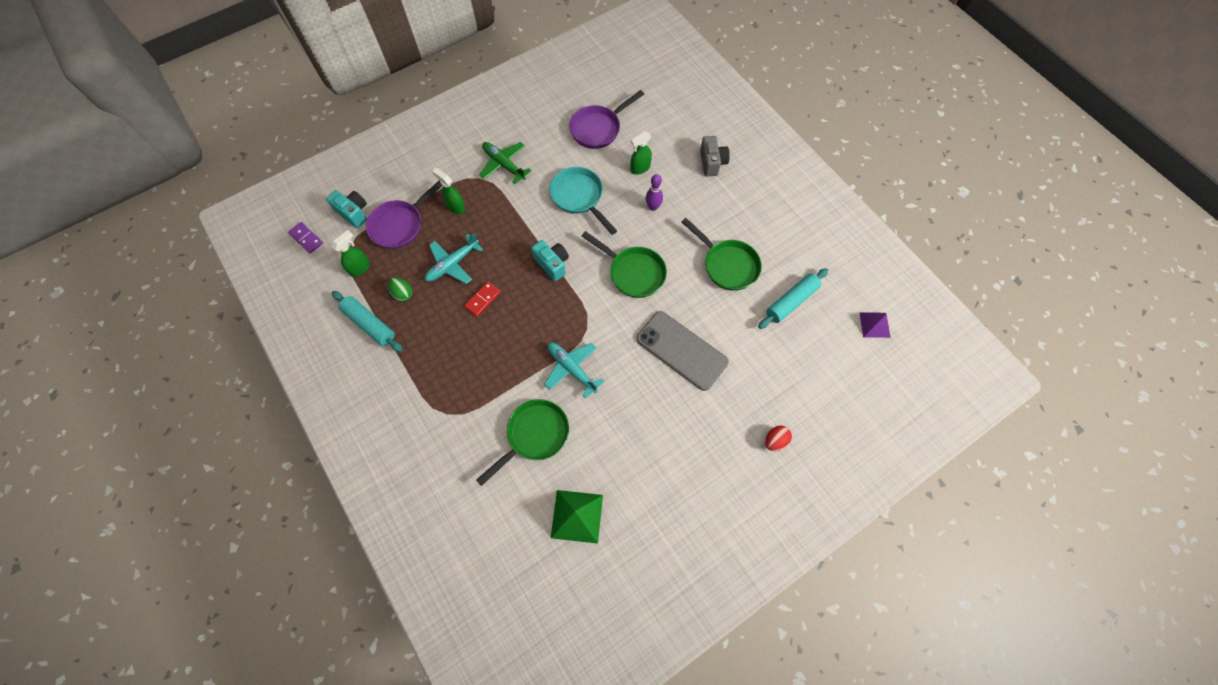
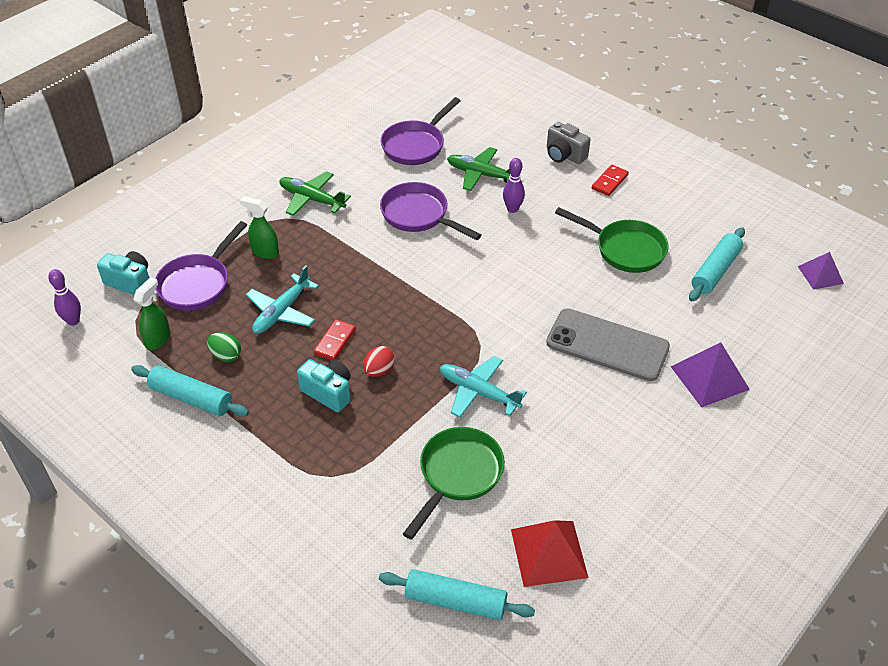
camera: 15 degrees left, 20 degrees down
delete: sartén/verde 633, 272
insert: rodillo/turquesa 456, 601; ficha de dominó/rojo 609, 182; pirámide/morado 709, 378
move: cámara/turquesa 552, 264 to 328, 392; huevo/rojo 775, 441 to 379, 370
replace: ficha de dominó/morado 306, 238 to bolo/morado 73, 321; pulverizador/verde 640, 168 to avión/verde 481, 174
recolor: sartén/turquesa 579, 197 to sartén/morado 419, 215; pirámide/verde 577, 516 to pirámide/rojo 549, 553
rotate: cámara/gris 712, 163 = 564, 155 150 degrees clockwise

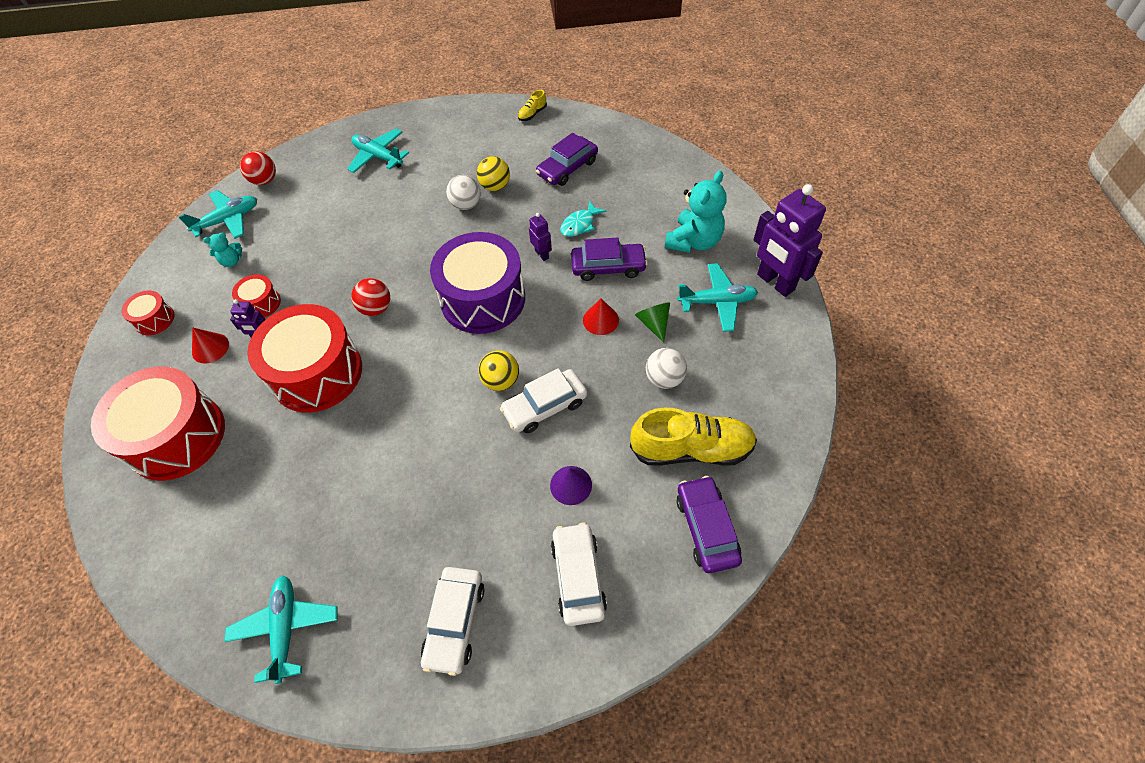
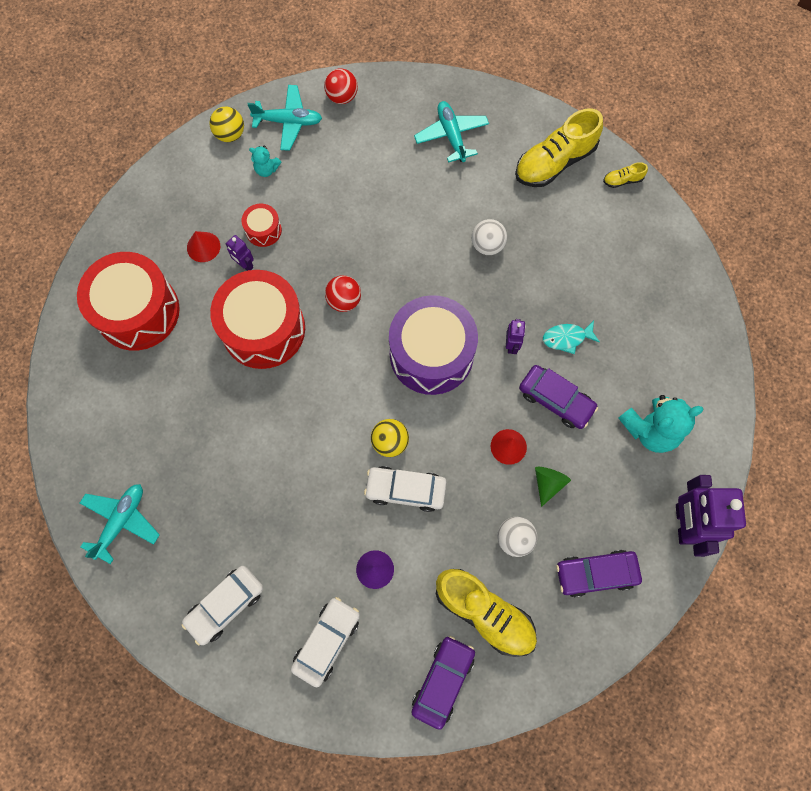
camera: 35 degrees right, 15 degrees up
delete: tambor/rojo 154, 319; avión/turquesa 717, 302
insert: zapato/amarillo 554, 162
move: pelota/amarillo 495, 186 to 230, 134; coche/morado 567, 168 to 596, 573

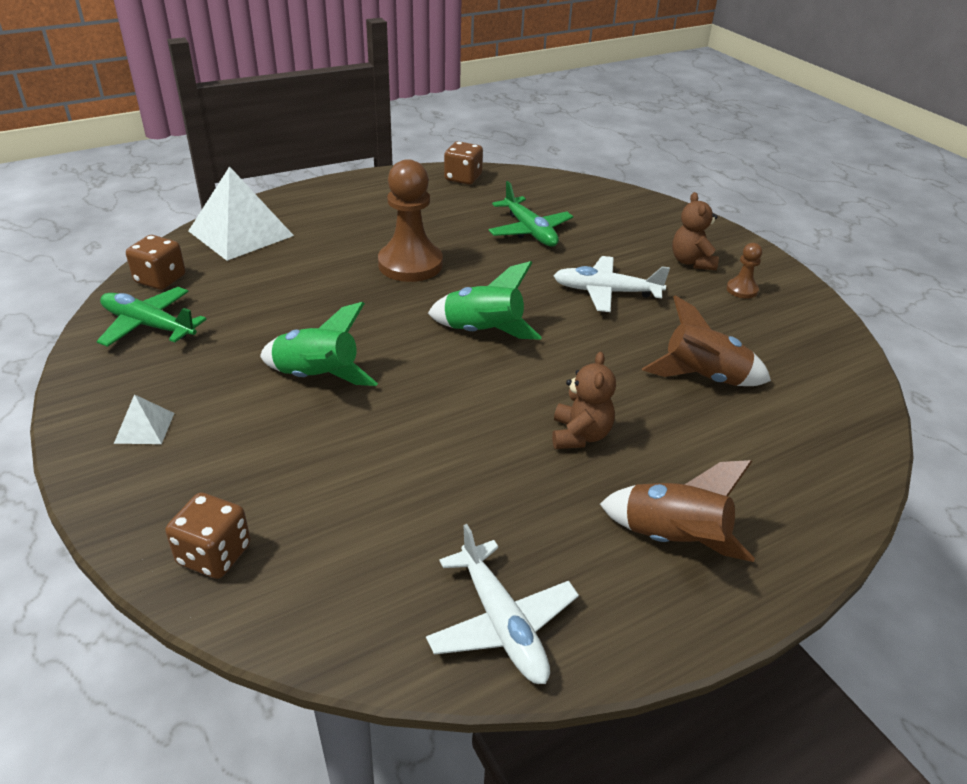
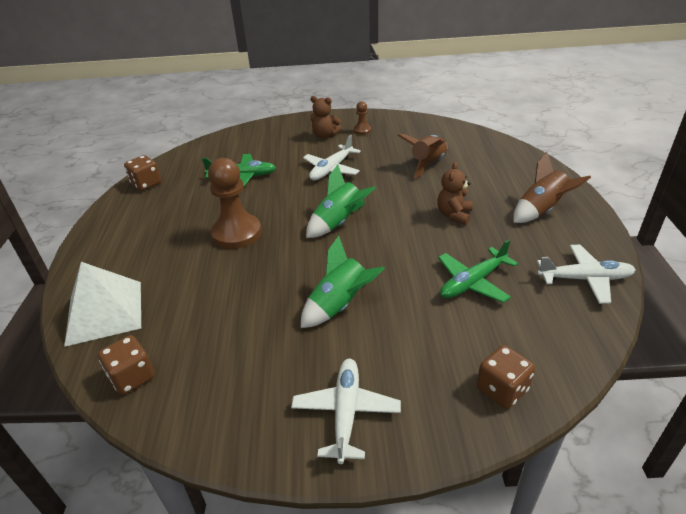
camera: 60 degrees left, 0 degrees up
move: avión/verde 149, 325 to 473, 282
replace: pirámide/blanco 144, 427 to avión/blanco 346, 413
rotate: osito/marrón 580, 435 = 454, 215 105 degrees counterclockwise

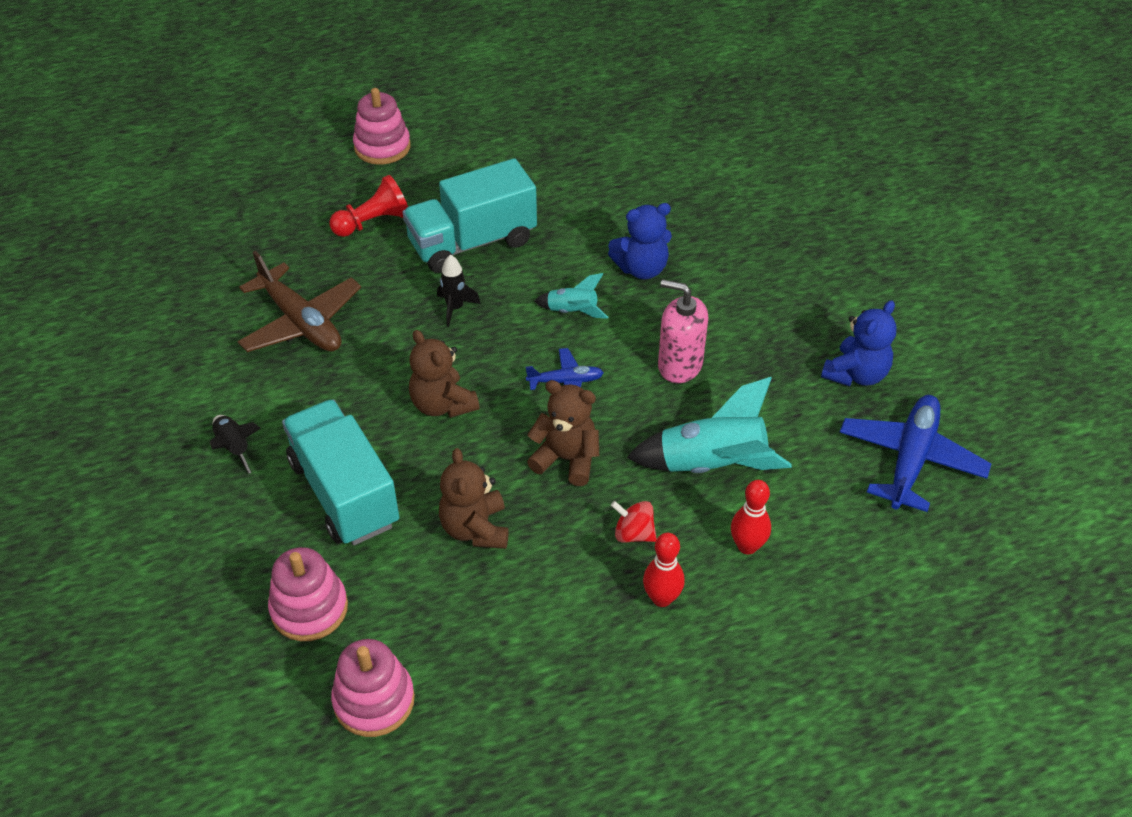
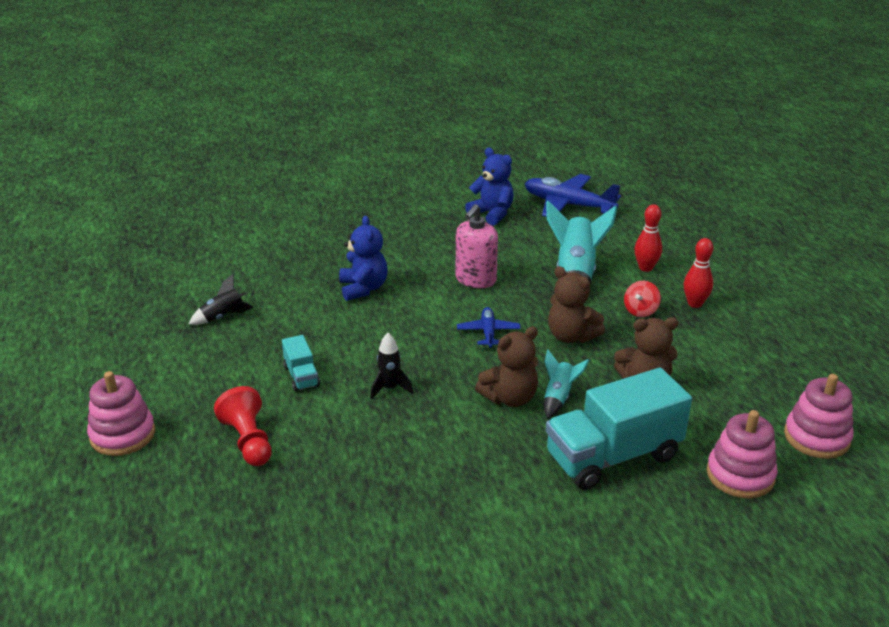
camera: 85 degrees left, 15 degrees down
delete: avión/marrón 301, 322
move: cohete/negro 234, 448 to 223, 317; cohete/turquesa 572, 312 to 558, 397
rotate: osito/marrón 566, 459 = 571, 336 75 degrees counterclockwise
resize: camión/turquesa 472, 242 = 301, 376 x0.46

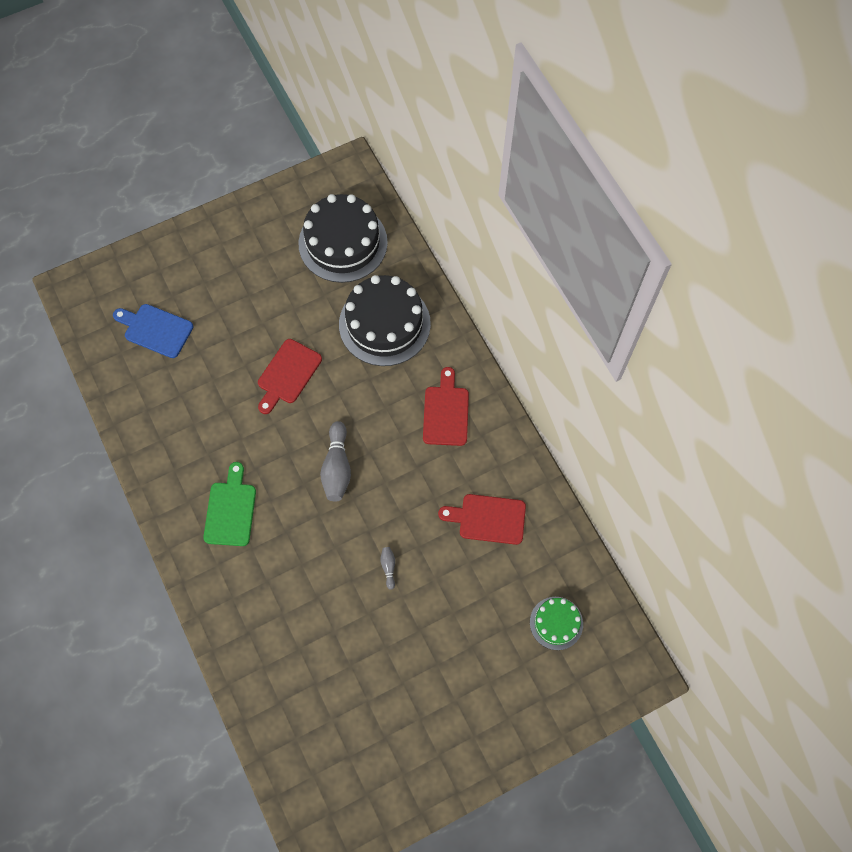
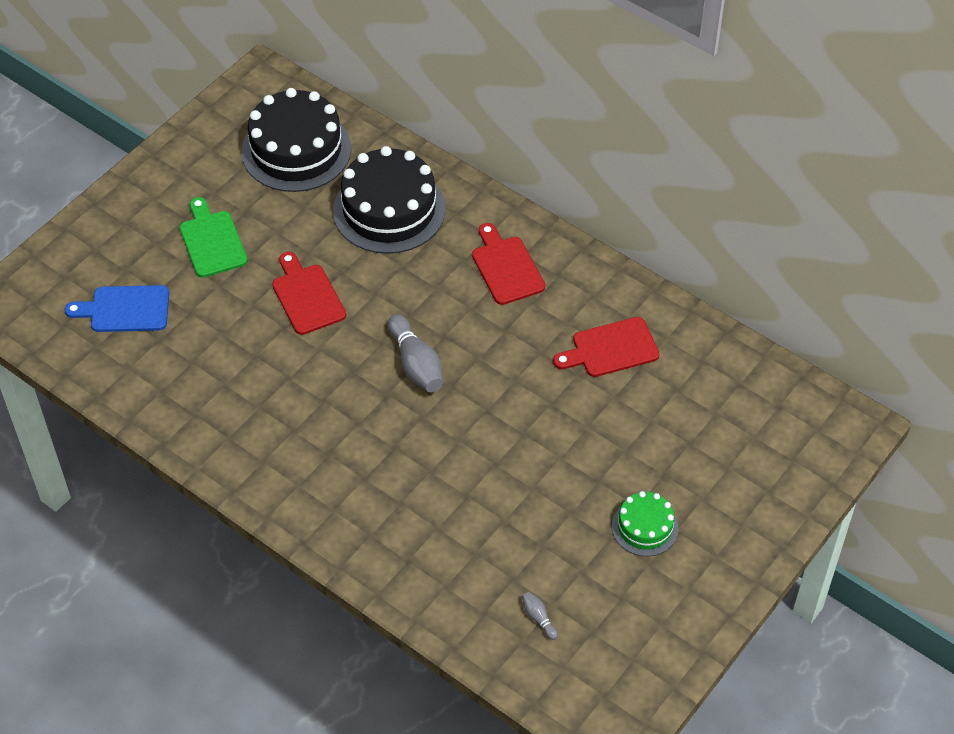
camera: 25 degrees left, 15 degrees down
move: tabla de cortar/verde 230, 510 to 212, 241; bolo/gris 388, 567 to 538, 618; tarta/verde 556, 623 to 645, 527
rotate: tabla de cortar/rojo 288, 374 = 307, 296 150 degrees clockwise

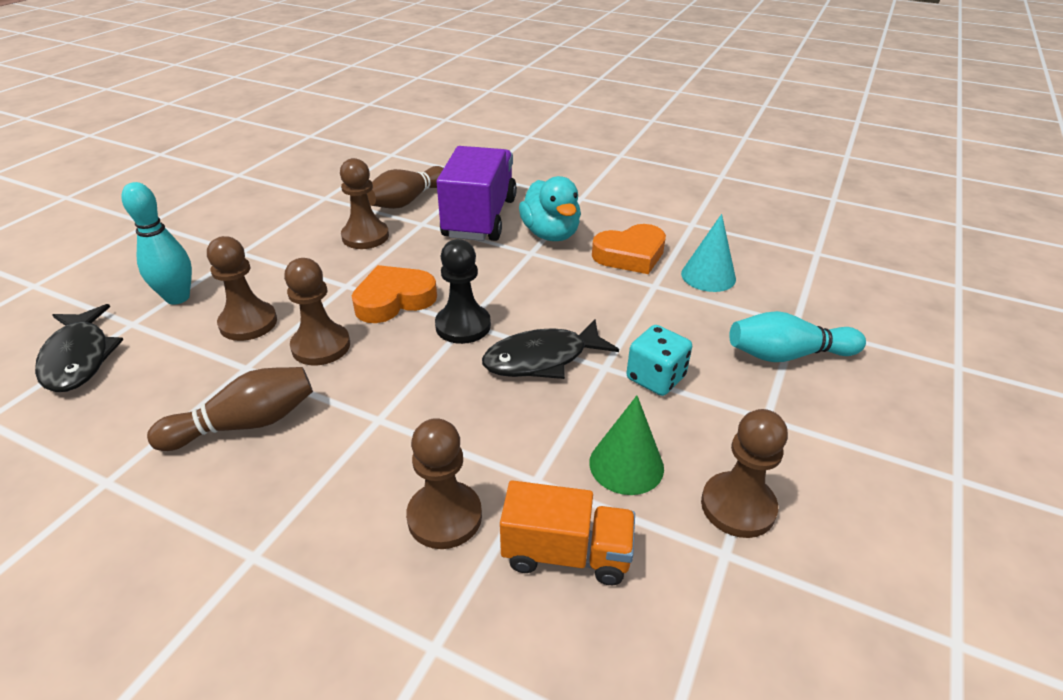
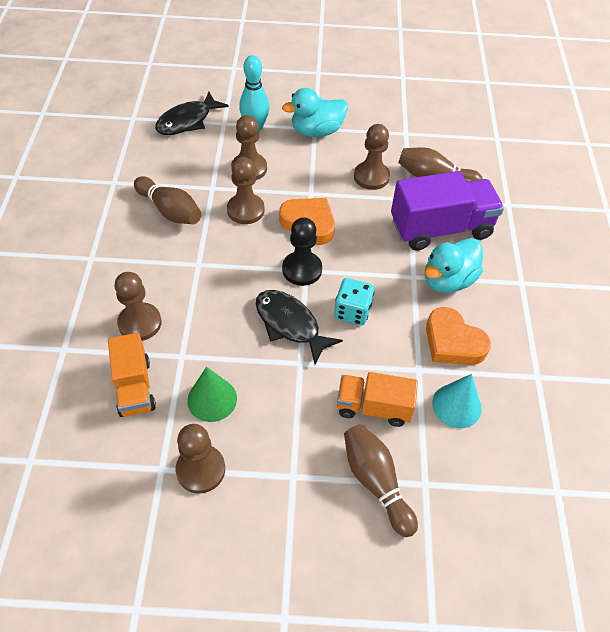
camera: 65 degrees right, 15 degrees up
insert: pato/turquesa 316, 131; camión/naranja 373, 407
move: dado/turquesa 655, 378 to 352, 311
recolor: bolo/turquesa 787, 355 to bolo/marrón 376, 482

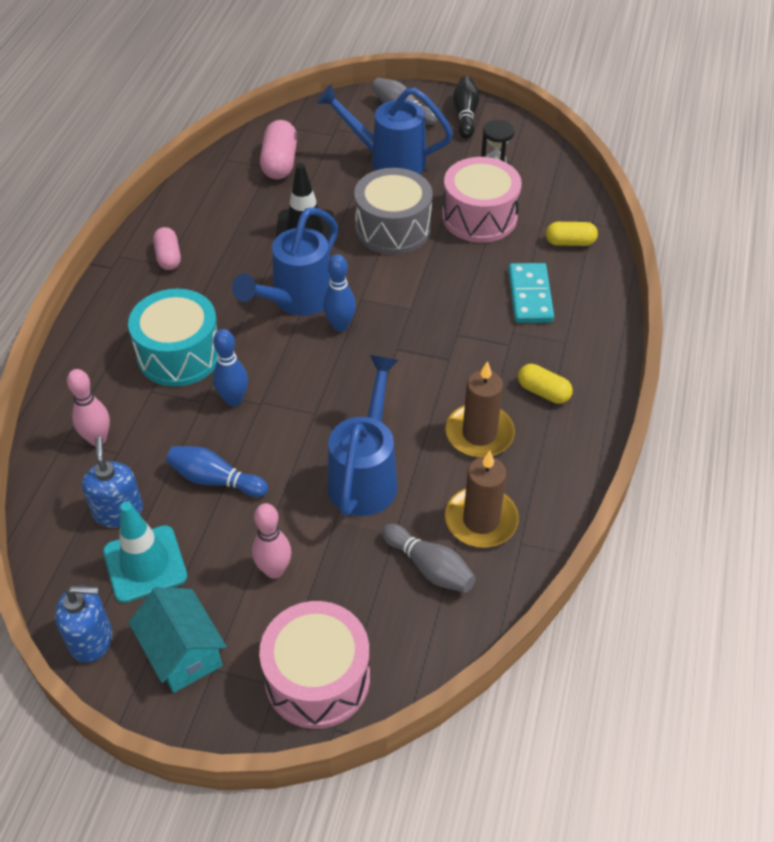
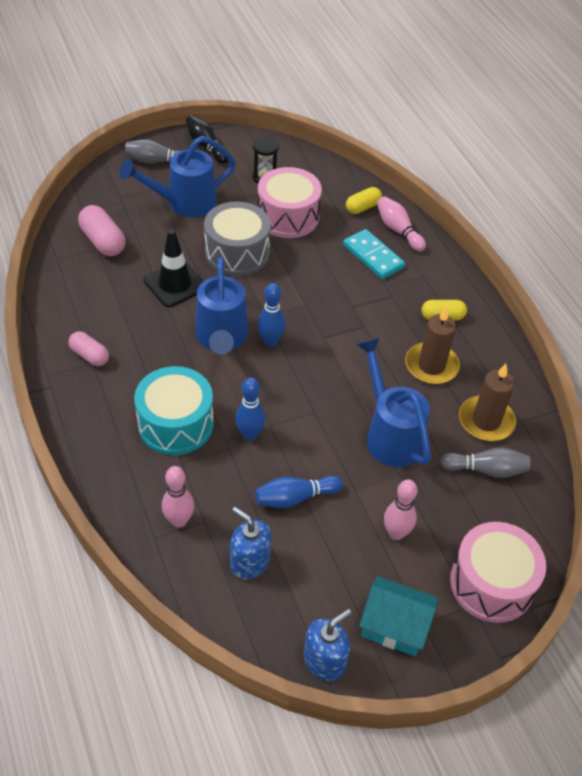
camera: 40 degrees left, 0 degrees up
delete: cono de tráfico/turquesa 145, 564
insert: bolo/rosa 398, 230

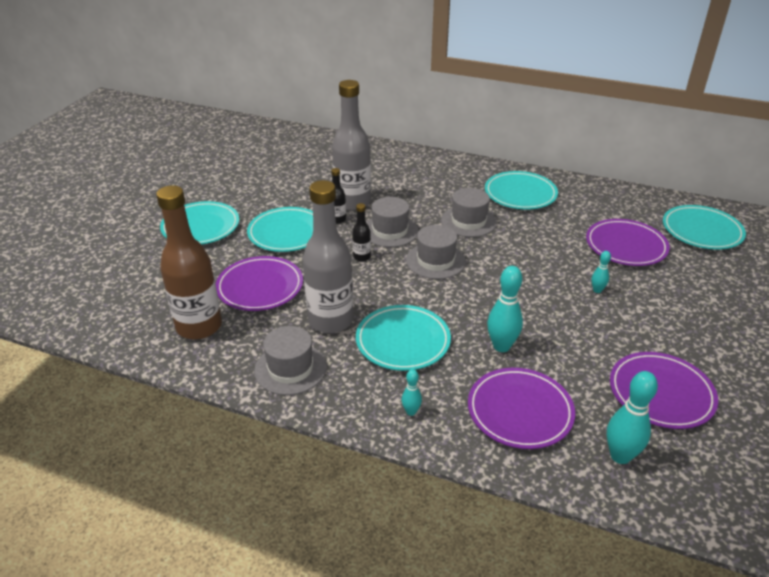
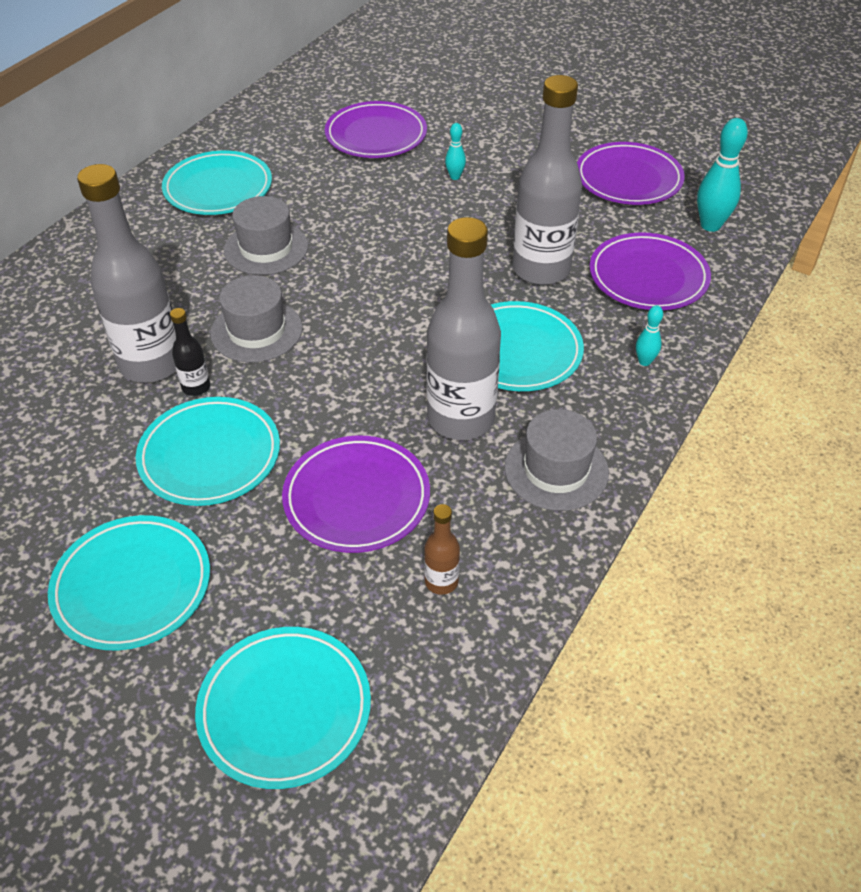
camera: 80 degrees left, 10 degrees up
delete: botella/negro 362, 257; sombrero/gris 435, 261
move: plato/turquesa 701, 231 to 285, 709
replace: bolo/turquesa 501, 346 to botella/gris 541, 269
resize: botella/marrón 199, 326 = 441, 582 x0.44

